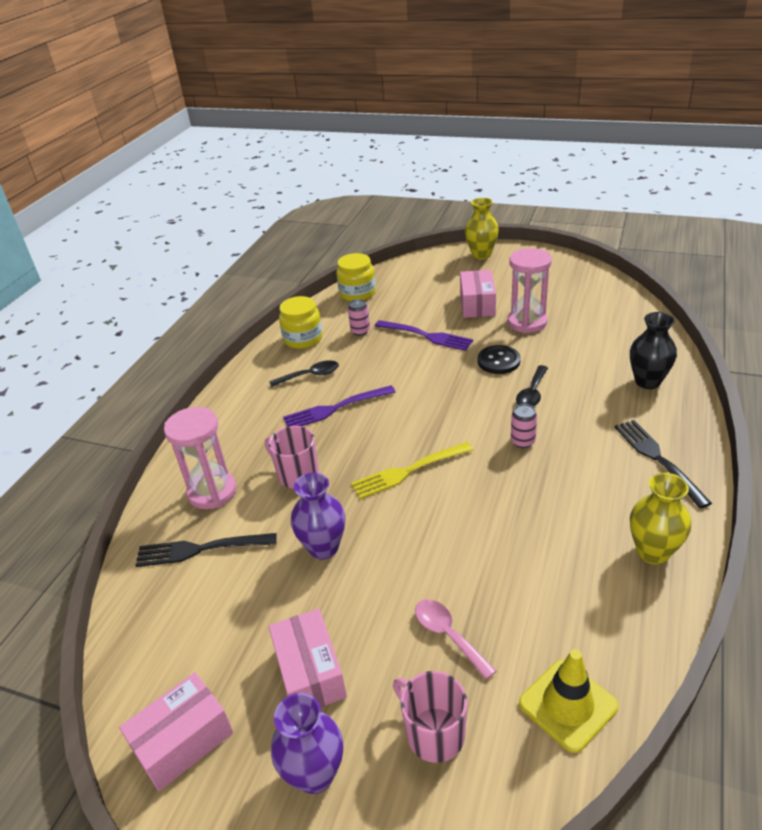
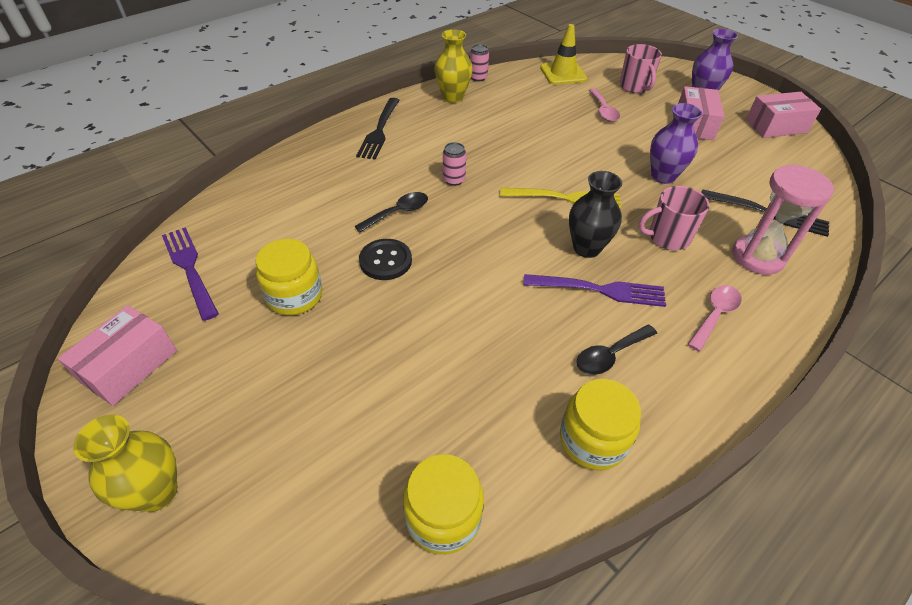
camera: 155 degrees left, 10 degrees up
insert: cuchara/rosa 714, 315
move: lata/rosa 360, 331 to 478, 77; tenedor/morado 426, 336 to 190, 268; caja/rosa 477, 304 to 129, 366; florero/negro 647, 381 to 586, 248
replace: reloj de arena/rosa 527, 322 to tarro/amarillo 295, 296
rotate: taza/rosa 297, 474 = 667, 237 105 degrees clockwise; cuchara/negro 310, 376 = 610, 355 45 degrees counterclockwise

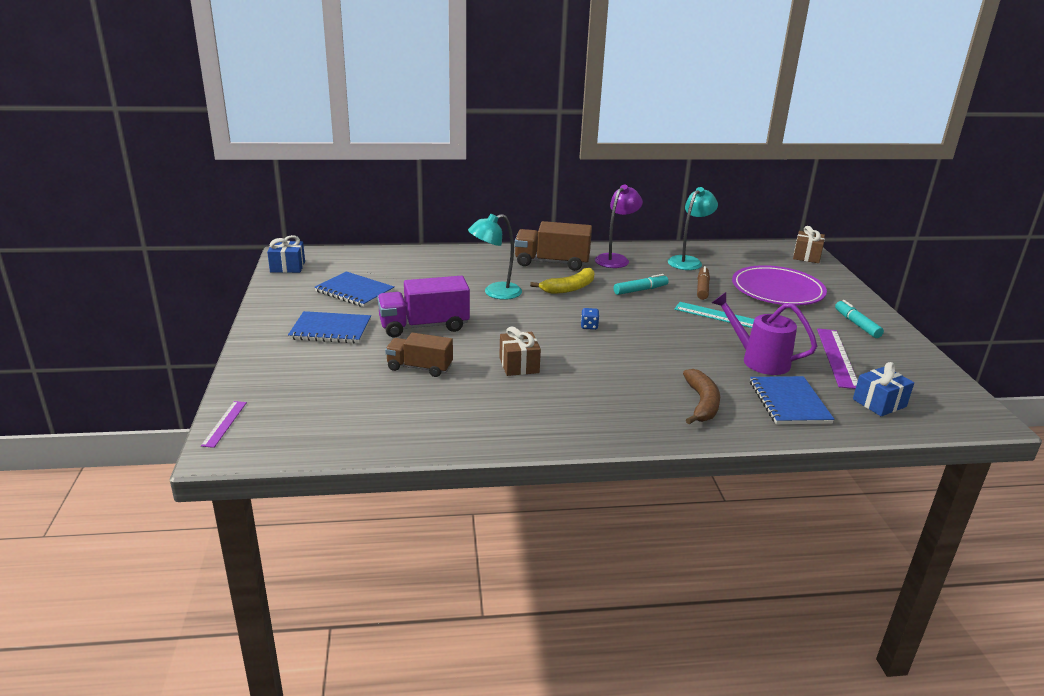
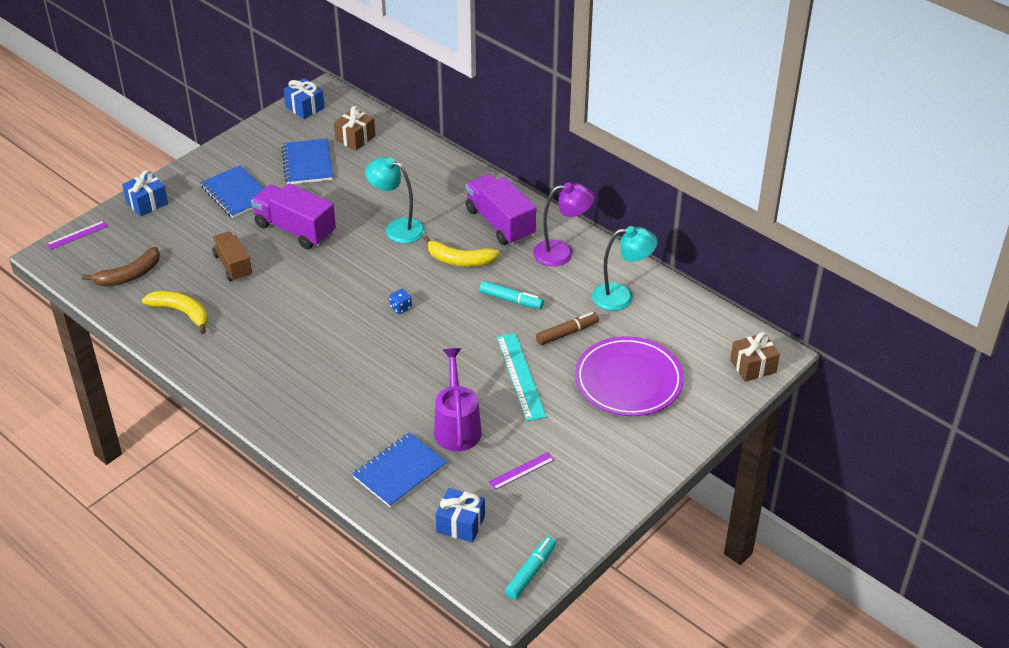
camera: 50 degrees right, 15 degrees up
insert: regalo/azul 147, 203; plátano/amarillo 181, 312
move: regalo/marrón 519, 365 to 355, 138; plátano/marrón 701, 403 to 129, 275; rotulador/turquesa 856, 324 to 531, 572
recolor: camión/marrón 552, 263 to camión/morado 500, 223
resize: regla/morado 837, 357 = 521, 470 x0.56

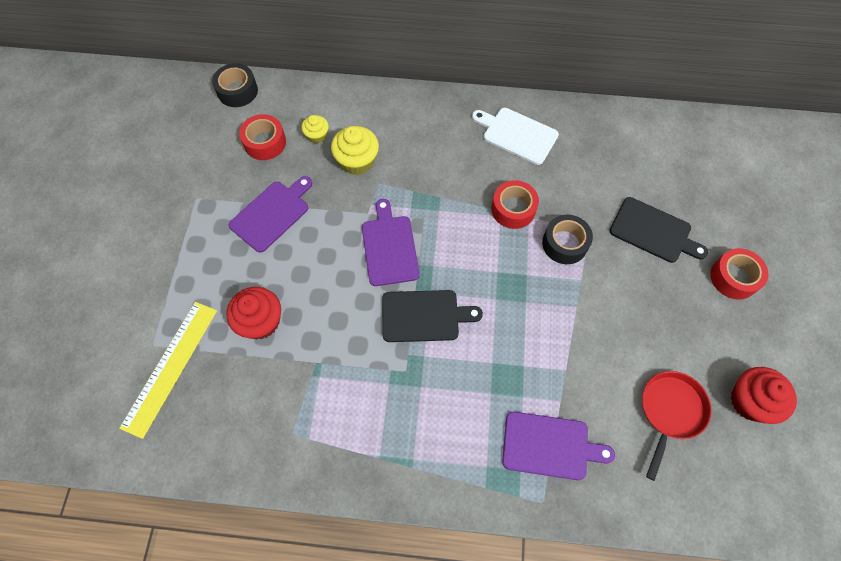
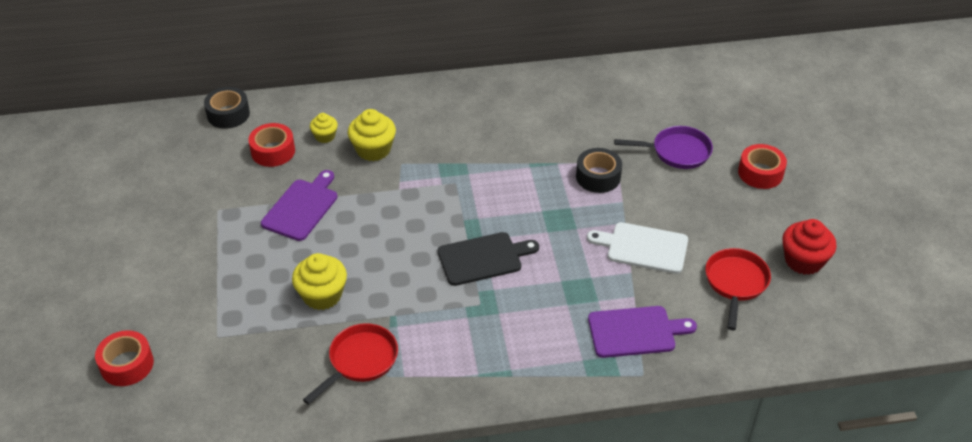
camera: 15 degrees left, 20 degrees down
delete: regla/amarillo 170, 367; tabla de cortar/morado 389, 247
insert: sartén/rojo 360, 361
move: tabla de cortar/blanco 517, 135 to 643, 247; cinta adhesiva/rojo 513, 209 to 127, 364
replace: tabla de cortar/negro 653, 231 to sartén/morado 677, 152
recolor: magdalena/rojo 261, 321 to magdalena/amarillo 322, 295

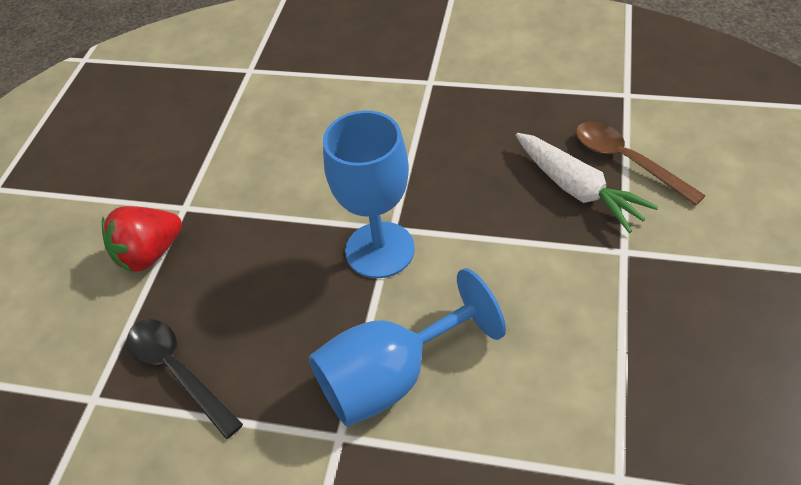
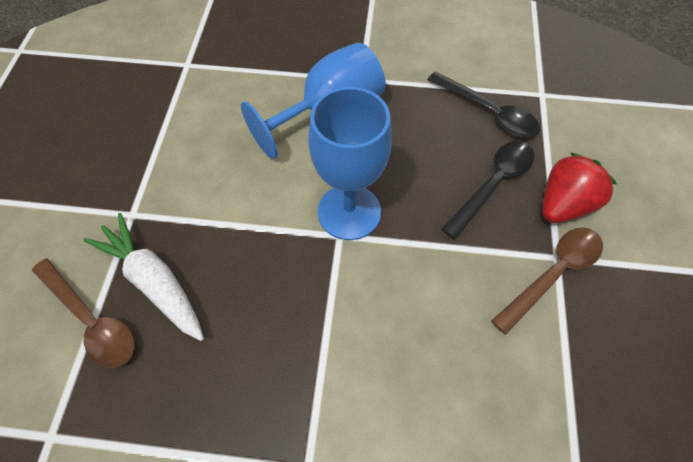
camera: 170 degrees right, 10 degrees up
insert: cuchara/negro 493, 184; cuchara/marrón 553, 274

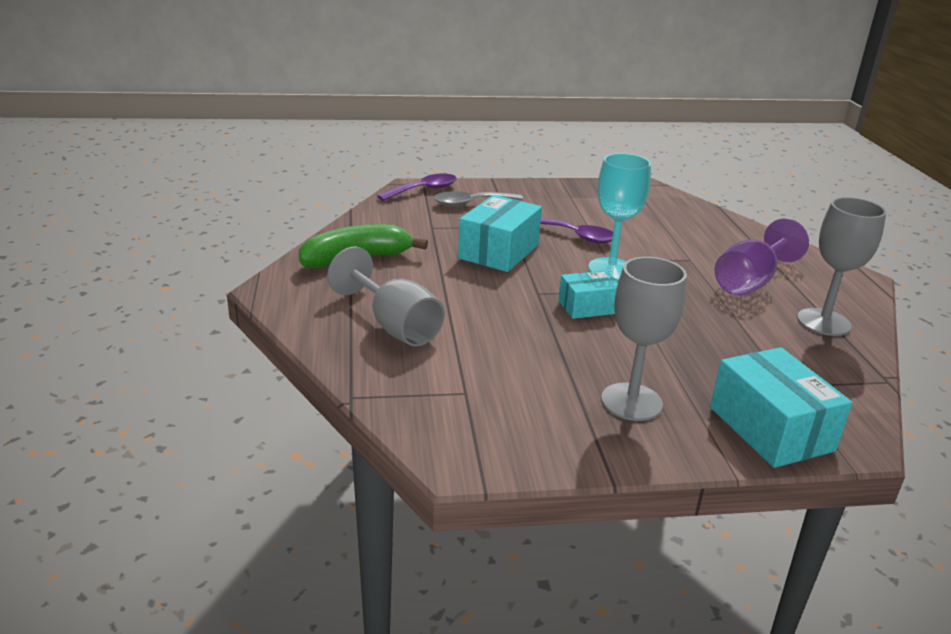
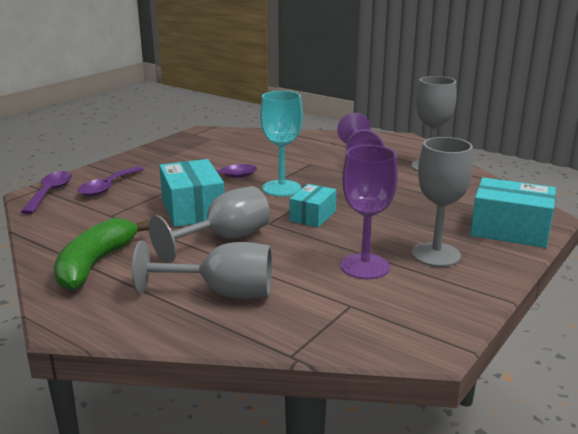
camera: 45 degrees left, 5 degrees down
insert: copa/gris 224, 239; copa/morado 364, 266
recolor: cuchara/gris 471, 203 to cuchara/morado 108, 187

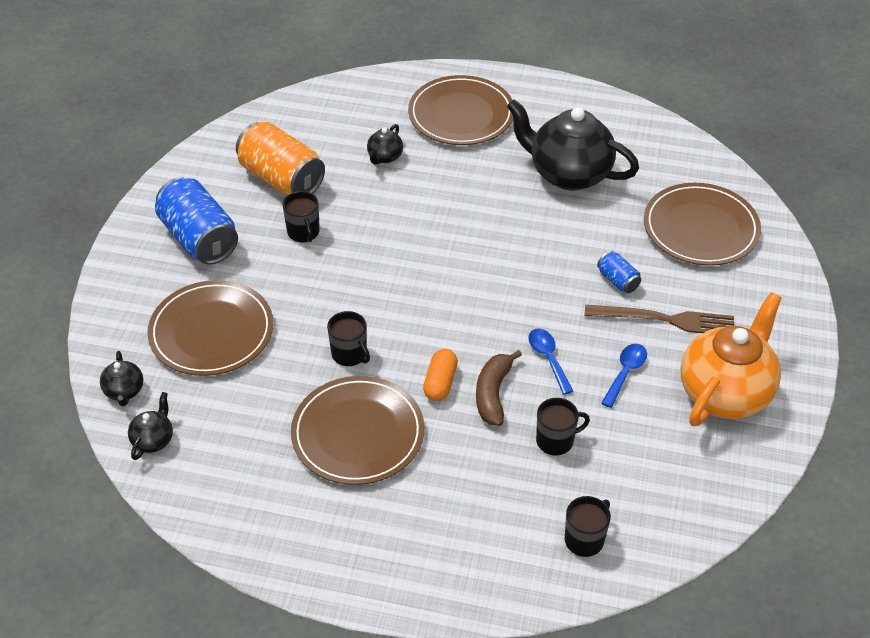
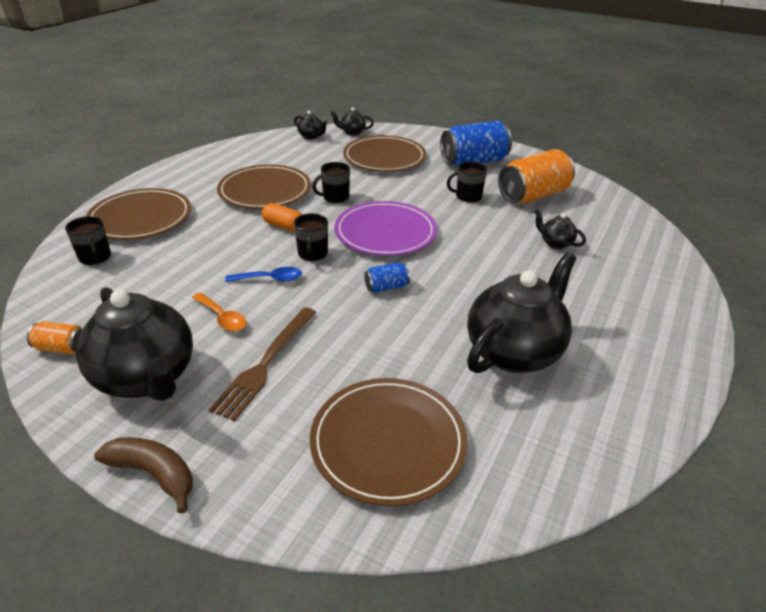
camera: 105 degrees right, 10 degrees down
insert: lata/naranja 62, 348; plato/morado 385, 232
move: plato/marrón 461, 114 to 140, 218; plátano/marrón 493, 394 to 154, 474; taza/negro 556, 440 to 312, 254; lata/azul 618, 281 to 386, 287
recolor: cuchara/azul 625, 373 to cuchara/naranja 222, 318; tetera/naranja 725, 393 to tetera/negro 147, 377

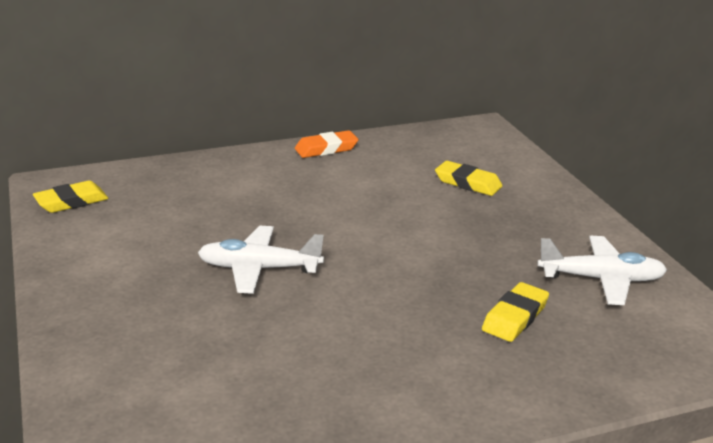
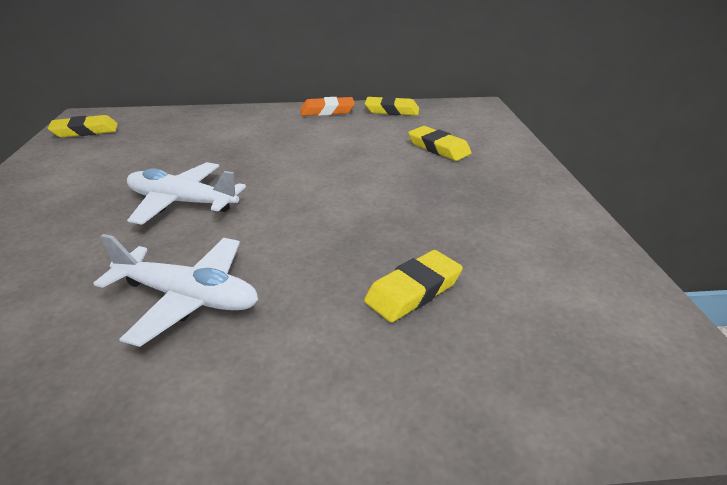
camera: 15 degrees right, 5 degrees up
insert: goma de borrar/amarillo 392, 111
move: avión/blanco 601, 279 to 188, 298

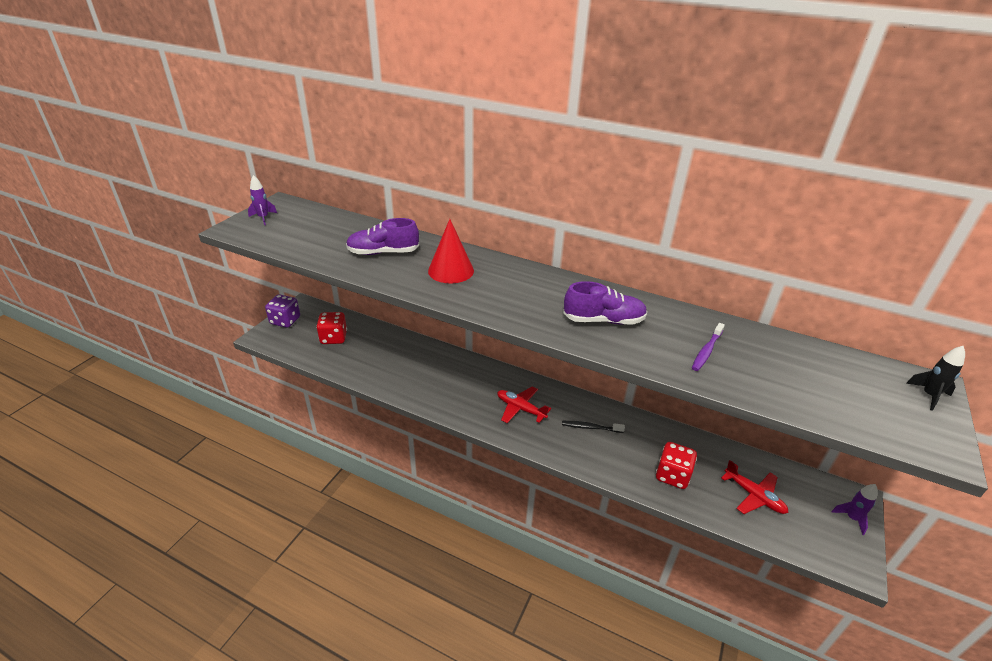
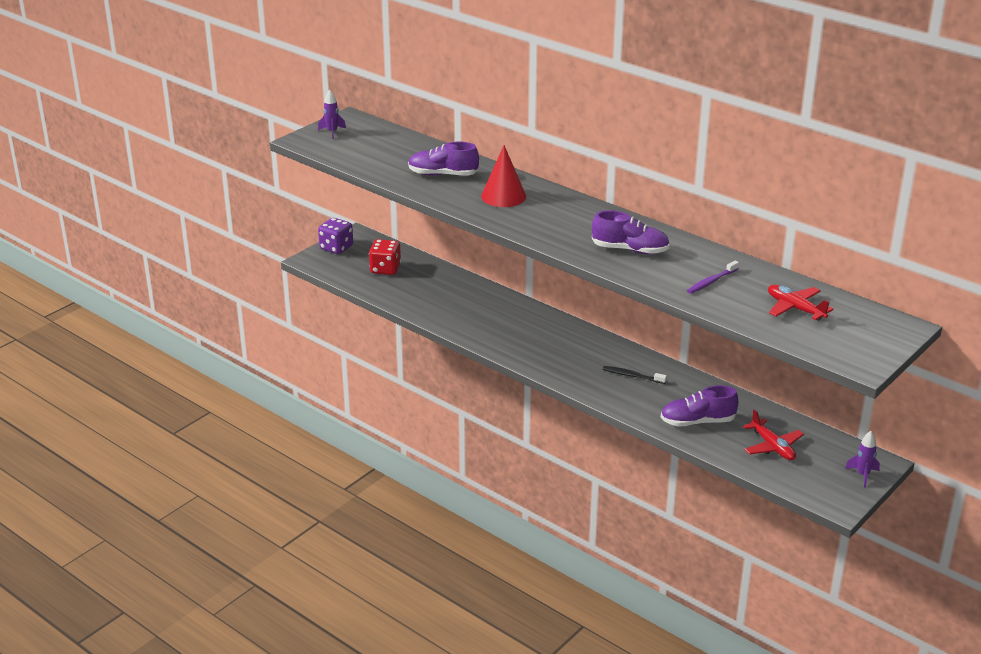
camera: 15 degrees right, 5 degrees down
delete: cohete/negro 929, 396
move: avión/rojo 520, 409 to 795, 308
replace: dado/rojo 672, 475 to zapato/morado 697, 422

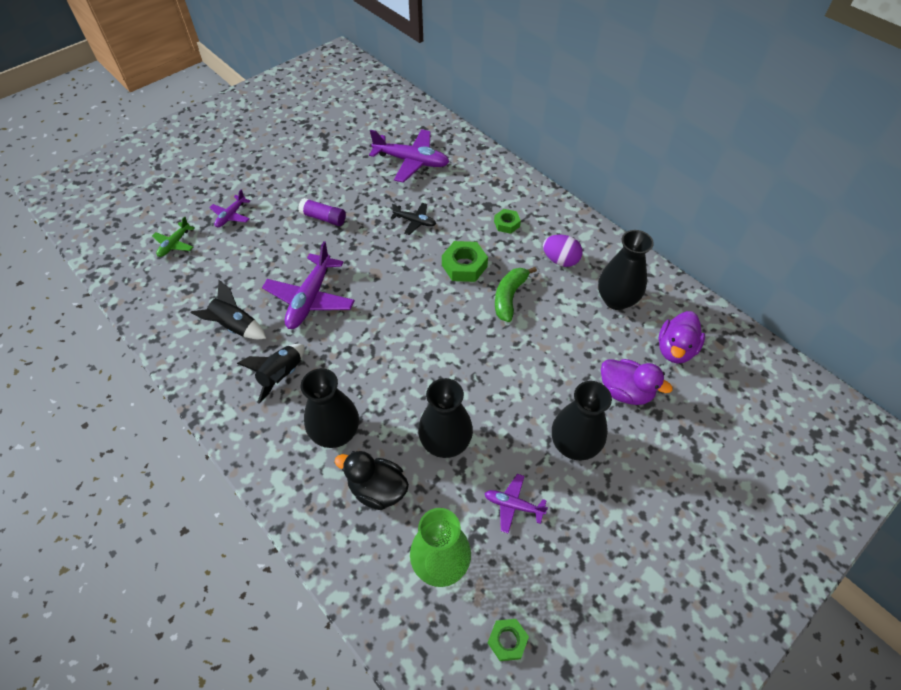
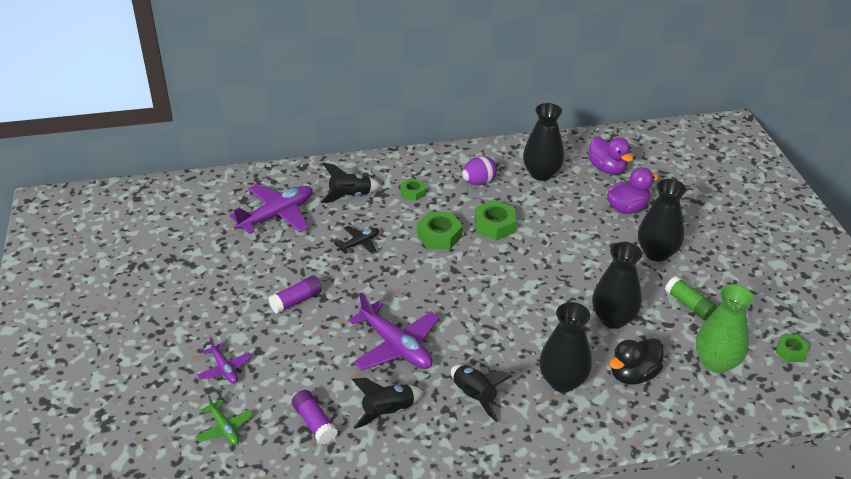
camera: 60 degrees left, 15 degrees down
insert: barra de pegamento/morado 314, 423; cohete/negro 350, 196
replace: avión/morado 513, 505 to barra de pegamento/verde 689, 305; plátano/verde 509, 297 to tuerca/verde 494, 225

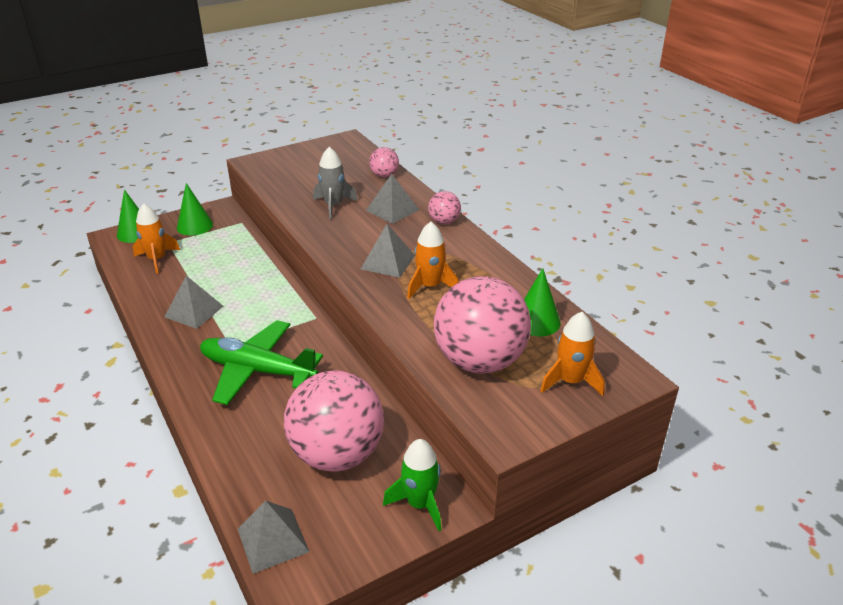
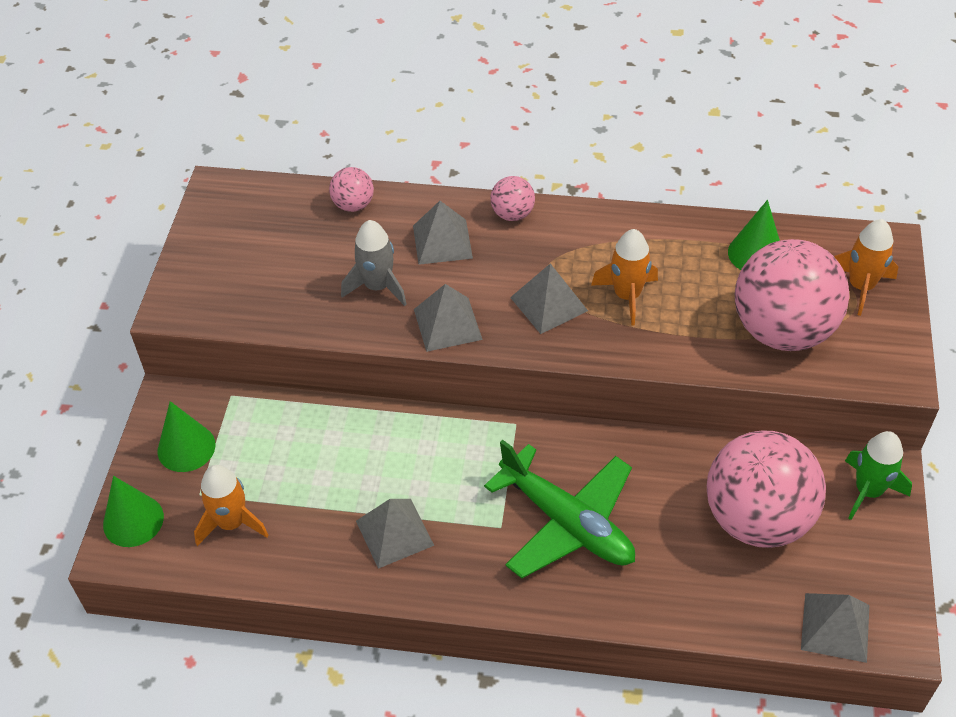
camera: 50 degrees left, 15 degrees up
insert: pirámide/gris 447, 324
rotate: avión/verde 257, 370 = 567, 523 105 degrees counterclockwise

